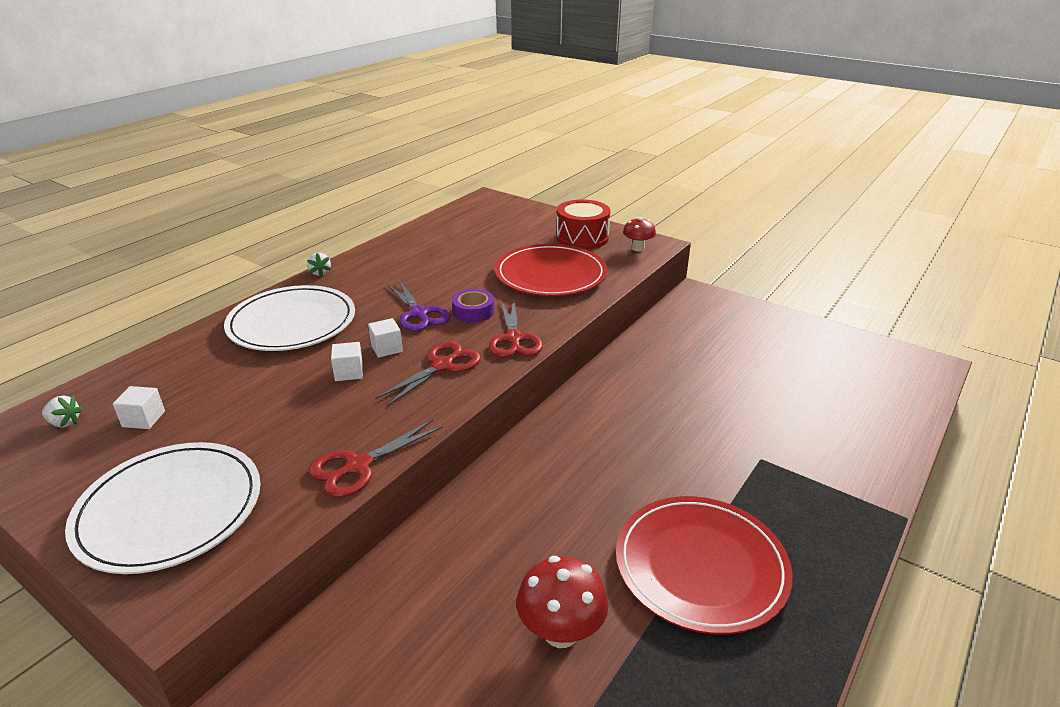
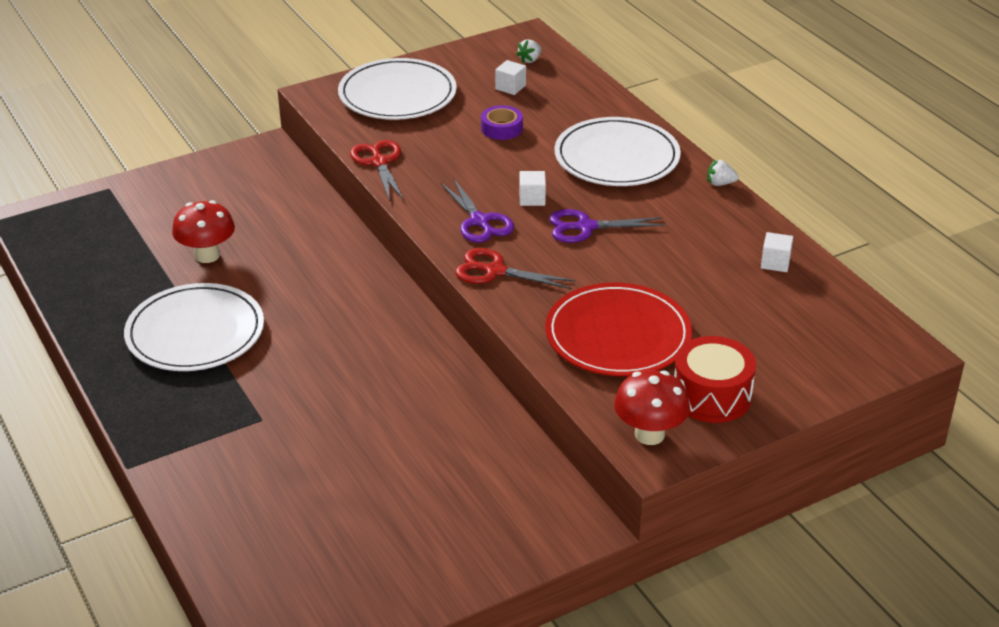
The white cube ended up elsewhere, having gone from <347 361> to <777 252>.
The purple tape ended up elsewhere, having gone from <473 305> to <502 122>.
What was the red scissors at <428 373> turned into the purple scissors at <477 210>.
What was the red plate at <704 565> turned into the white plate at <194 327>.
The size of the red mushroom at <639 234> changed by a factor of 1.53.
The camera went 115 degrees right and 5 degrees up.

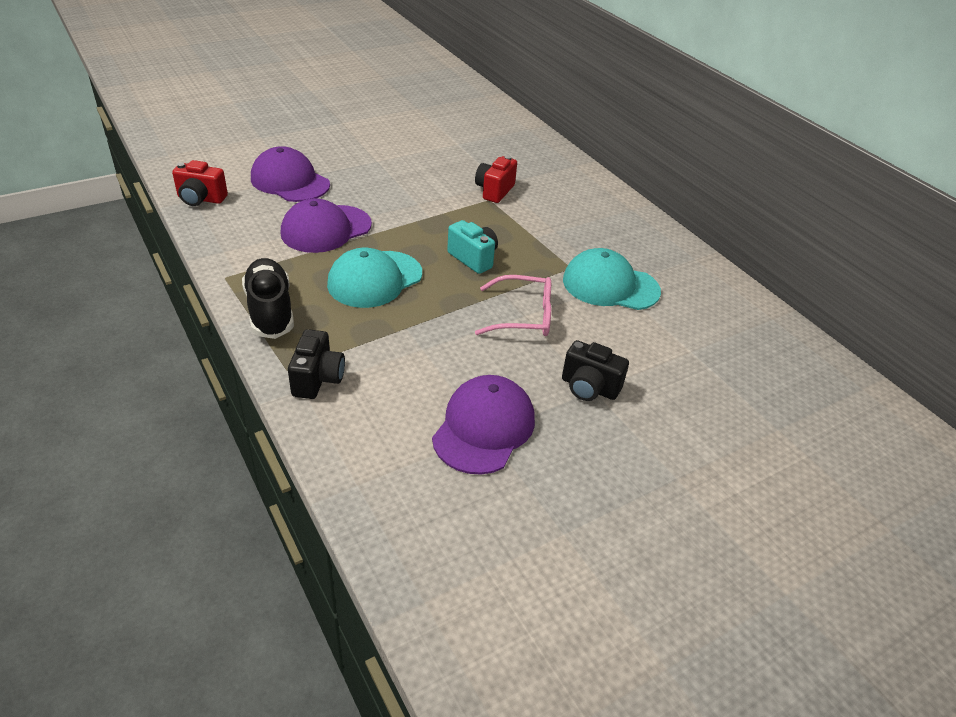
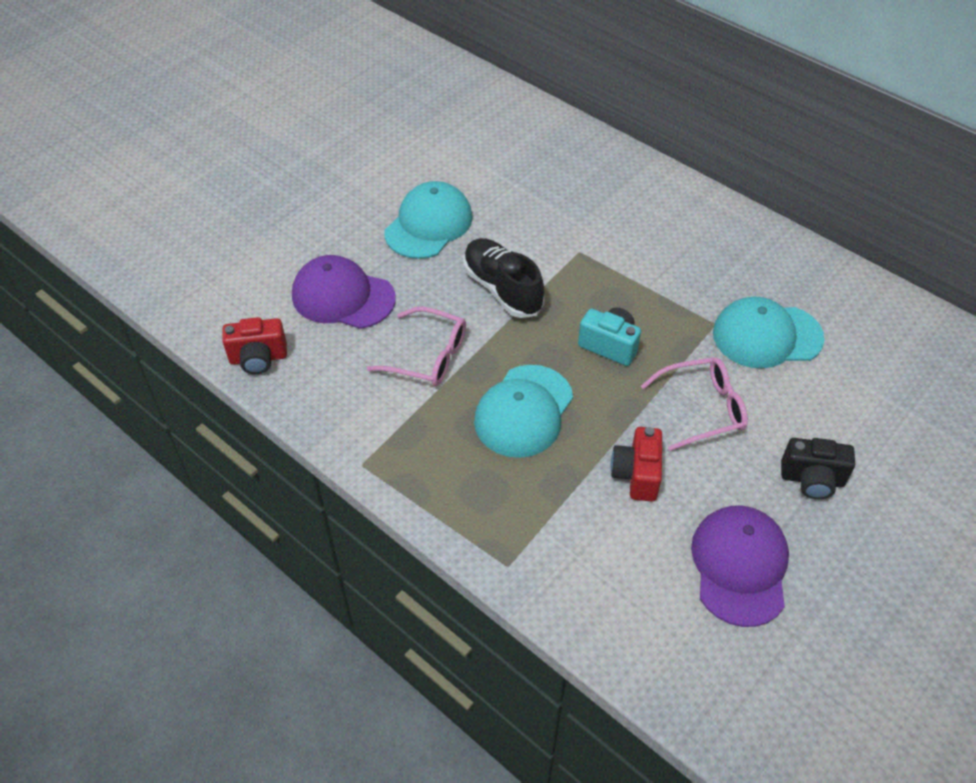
The second view lost the black camera at <316 364>.
The second view gained the turquoise cap at <428 220>.
The black shoe ended up elsewhere, having gone from <268 298> to <503 278>.
The red camera ended up elsewhere, having gone from <496 179> to <636 464>.
Where the purple cap stood at <326 225>, the pink glasses came to stand at <416 346>.
The camera went 15 degrees left and 10 degrees up.

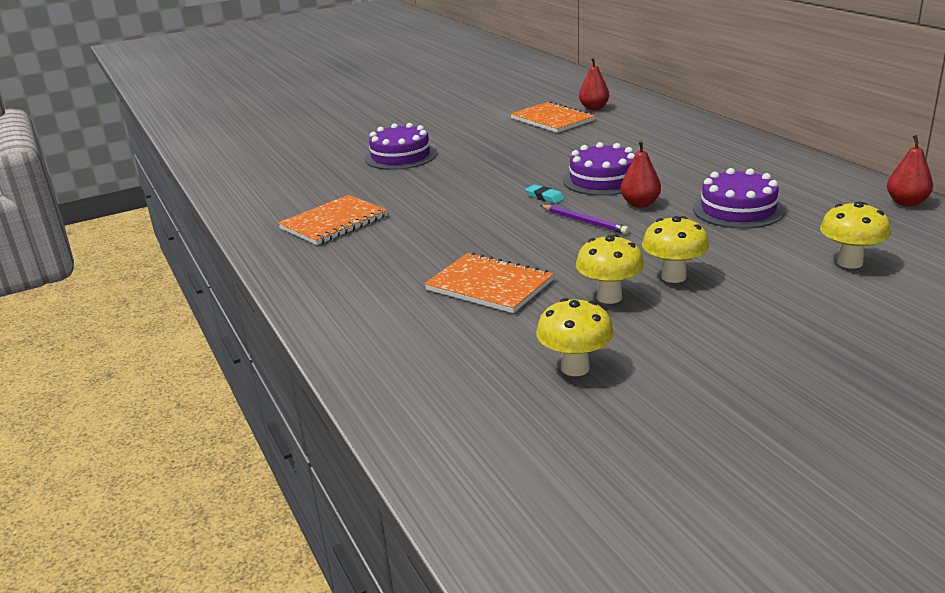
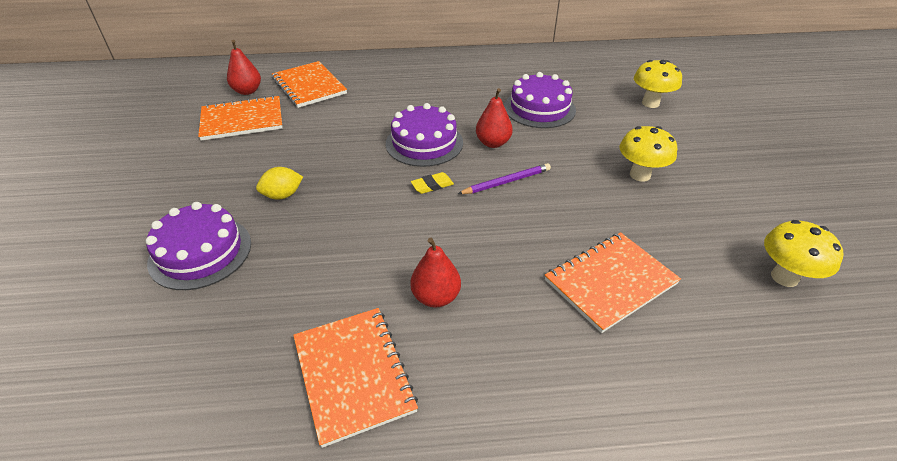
The second view lost the yellow mushroom at <610 269>.
The second view gained the yellow lemon at <279 183>.
The second view gained the orange notebook at <309 84>.
The red pear ended up elsewhere, having gone from <910 170> to <435 272>.
What was the turquoise eraser at <545 194> turned into the yellow eraser at <432 183>.
The camera went 70 degrees left and 15 degrees up.

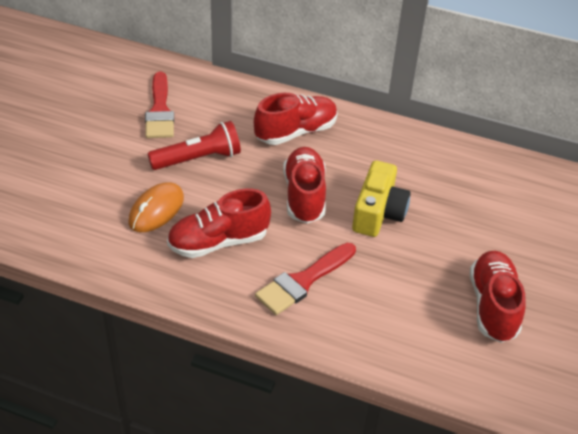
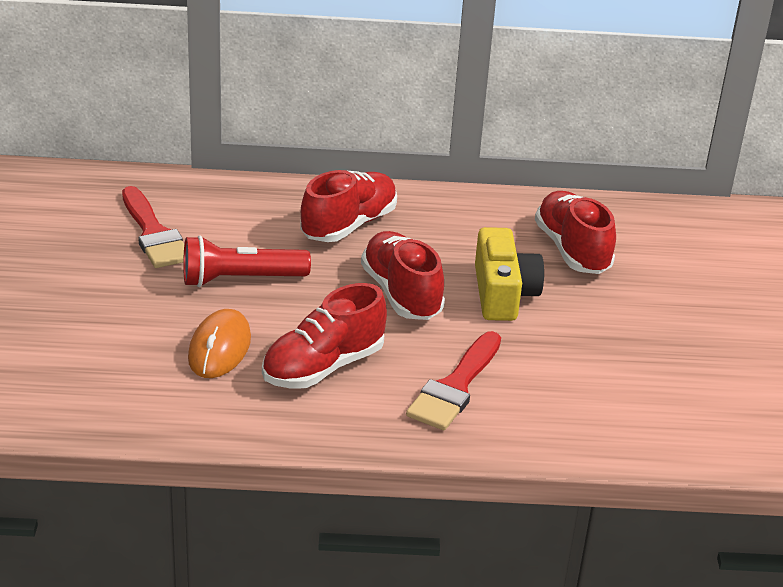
The red shoe ended up elsewhere, having gone from <497 297> to <575 232>.
The red flashlight at <194 145> ended up facing another way, 150 degrees counterclockwise from before.
The camera went 20 degrees left and 10 degrees down.

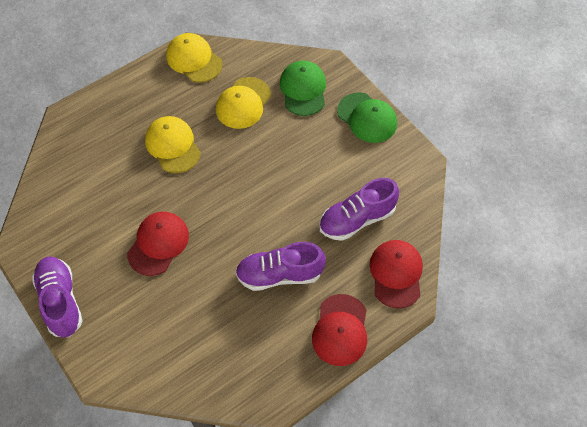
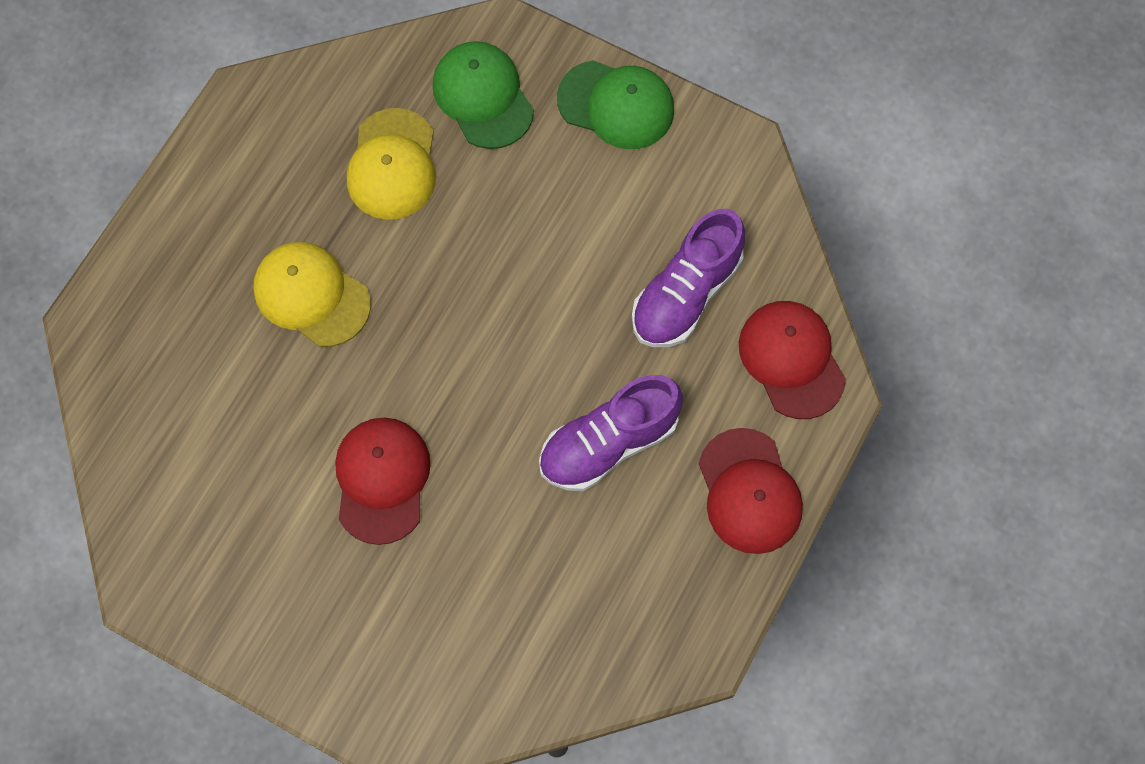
The second view lost the purple shoe at <57 297>.
The second view lost the yellow cap at <194 58>.
The camera went 25 degrees left and 10 degrees up.

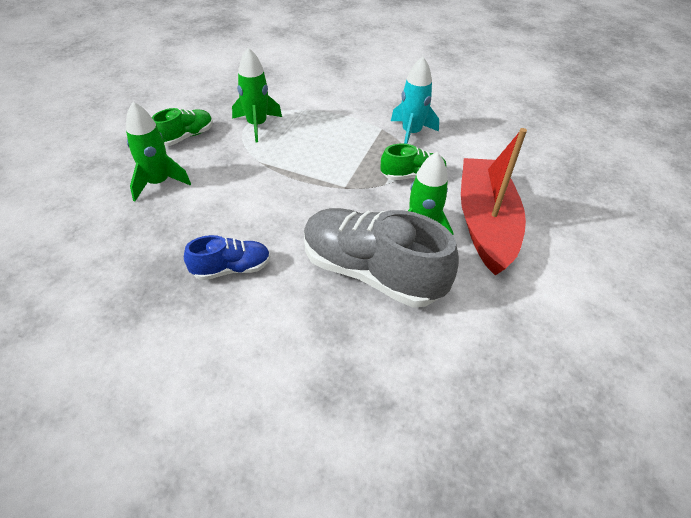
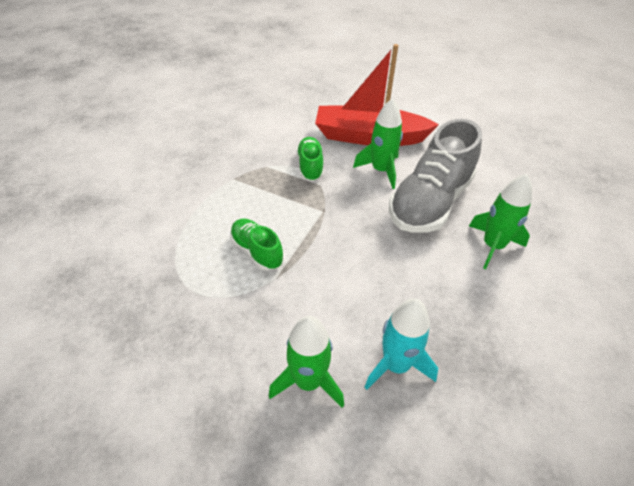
The second view lost the blue shoe at <227 257>.
The green shoe ended up elsewhere, having gone from <182 127> to <256 245>.
The green rocket ended up elsewhere, having gone from <257 94> to <500 221>.
The turquoise rocket ended up elsewhere, having gone from <415 100> to <401 344>.
The camera went 85 degrees left and 0 degrees up.

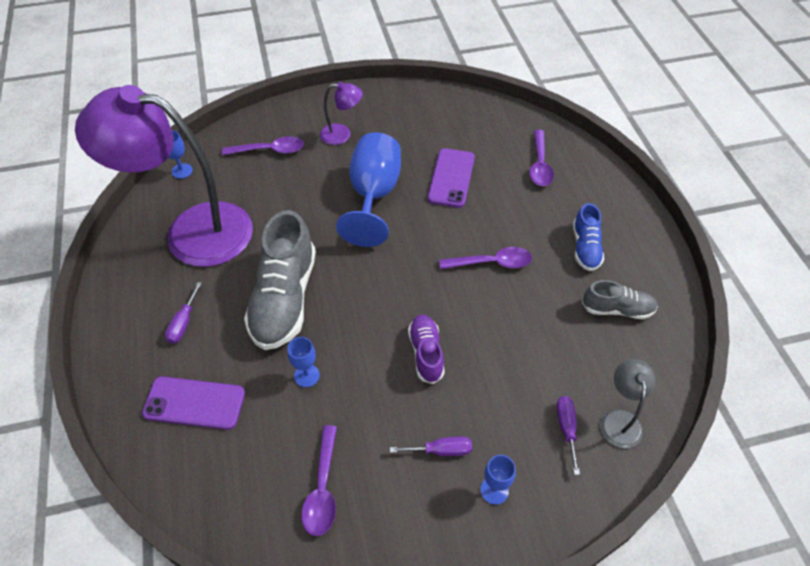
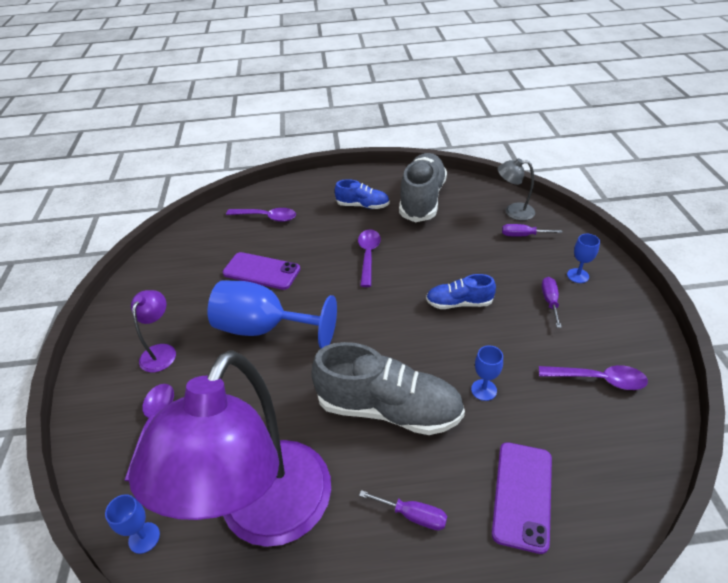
What was the purple shoe at <426 349> turned into the blue shoe at <461 291>.
The size of the grey shoe at <620 299> changed by a factor of 1.88.
The camera went 80 degrees left and 10 degrees down.

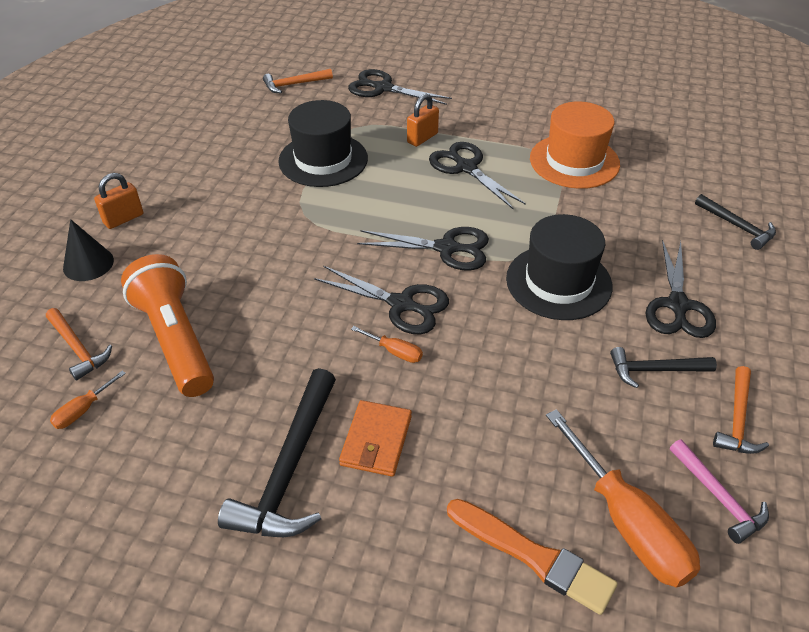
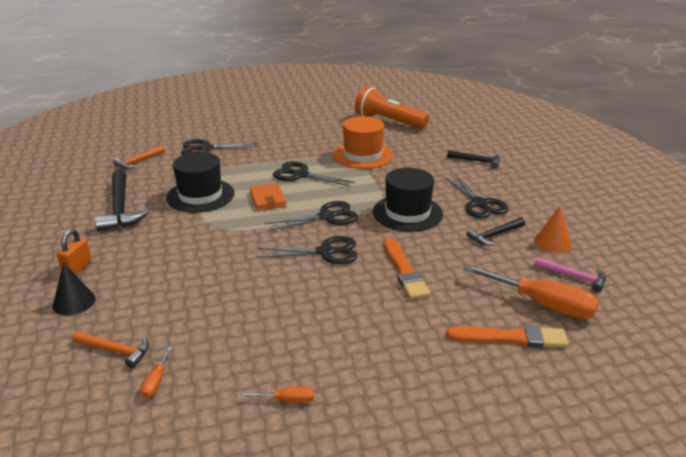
The second view lost the orange padlock at <423 120>.
The second view gained the orange brush at <407 269>.
The orange flashlight ended up elsewhere, having gone from <167 325> to <392 108>.
The black hammer ended up elsewhere, having gone from <277 452> to <122 200>.
The orange wallet ended up elsewhere, having gone from <375 438> to <267 196>.
The orange screwdriver ended up elsewhere, having gone from <387 344> to <278 394>.
Where the orange hammer stood at <741 410>, the orange cone came to stand at <553 229>.
The camera went 30 degrees left and 15 degrees down.

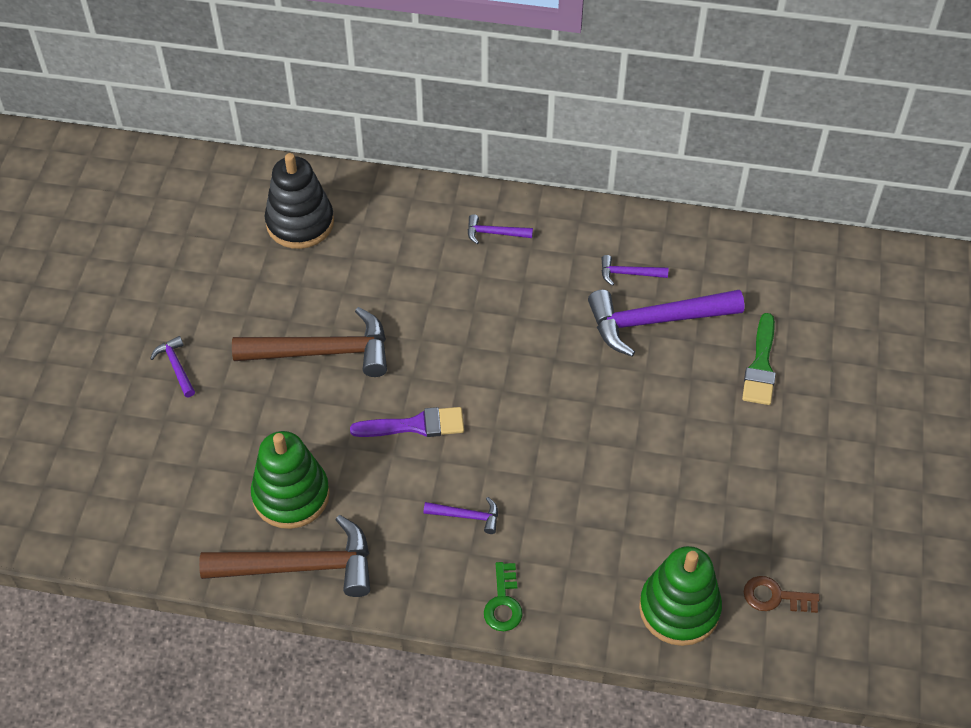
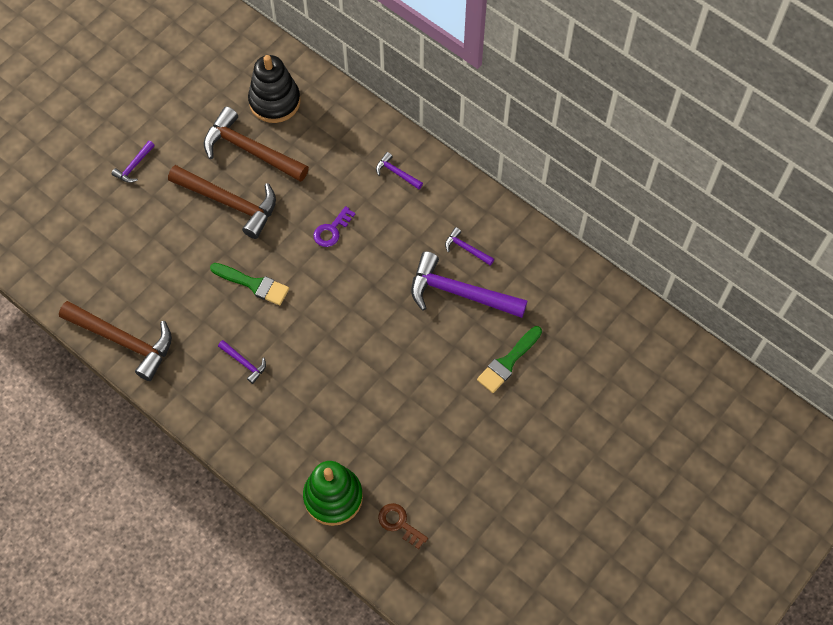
The second view lost the green stacking toy at <290 480>.
The second view lost the green key at <503 596>.
The second view gained the brown hammer at <256 144>.
The second view gained the purple key at <334 226>.
What was the purple brush at <407 422> turned into the green brush at <249 284>.
The purple hammer at <172 366> ended up facing another way, 150 degrees counterclockwise from before.
The camera went 30 degrees right and 10 degrees up.

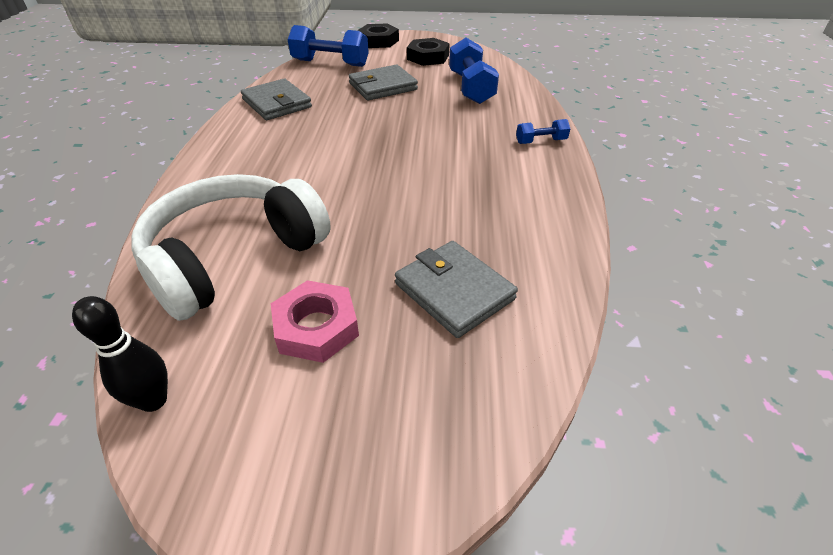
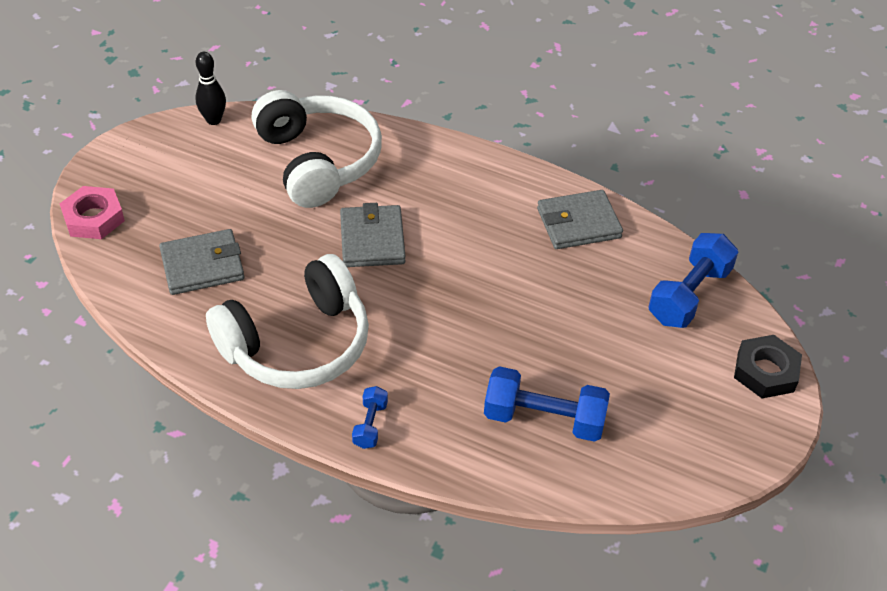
The second view lost the black nut at <428 52>.
The second view gained the white headphones at <287 321>.
The pink nut ended up elsewhere, having gone from <315 321> to <92 212>.
The grey wallet ended up elsewhere, having gone from <383 83> to <373 235>.
The camera went 110 degrees right and 5 degrees up.

